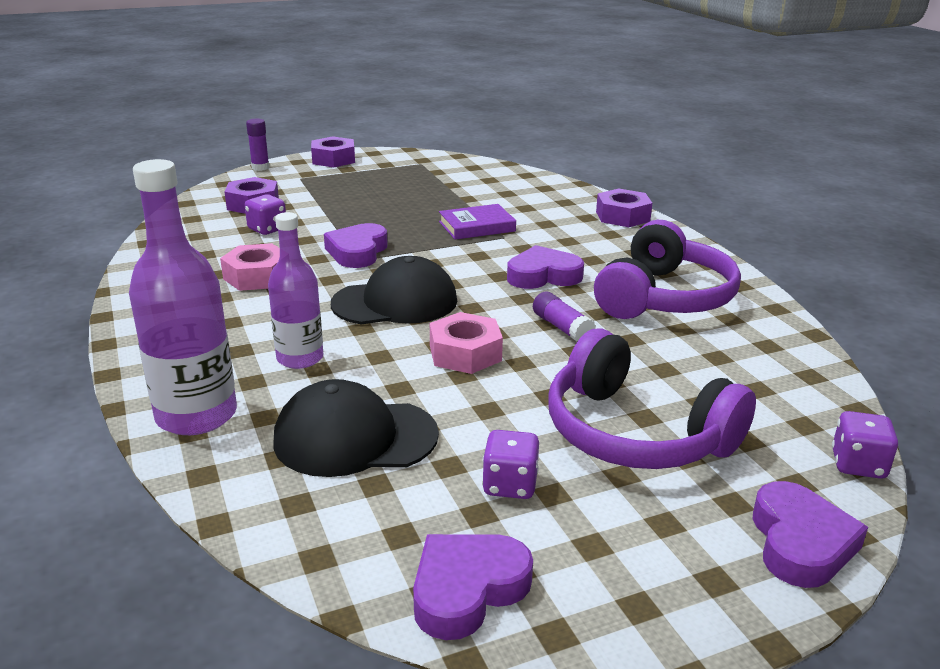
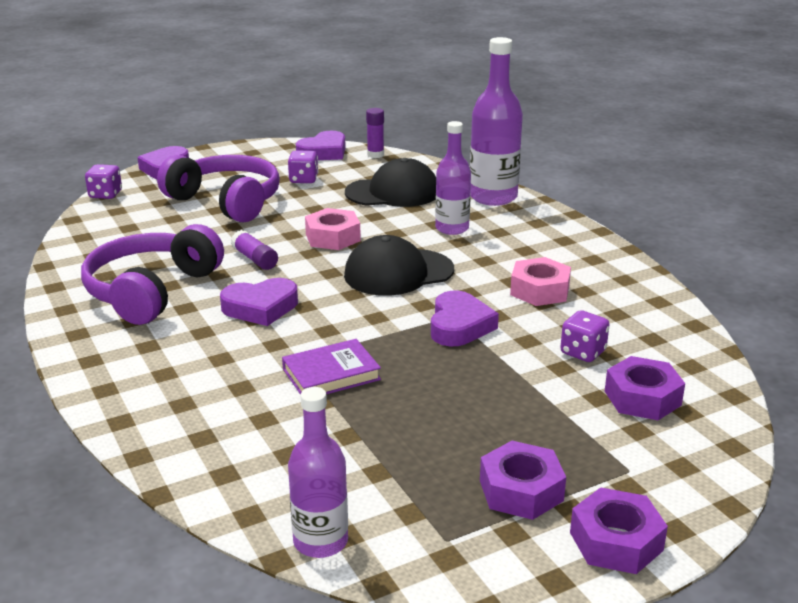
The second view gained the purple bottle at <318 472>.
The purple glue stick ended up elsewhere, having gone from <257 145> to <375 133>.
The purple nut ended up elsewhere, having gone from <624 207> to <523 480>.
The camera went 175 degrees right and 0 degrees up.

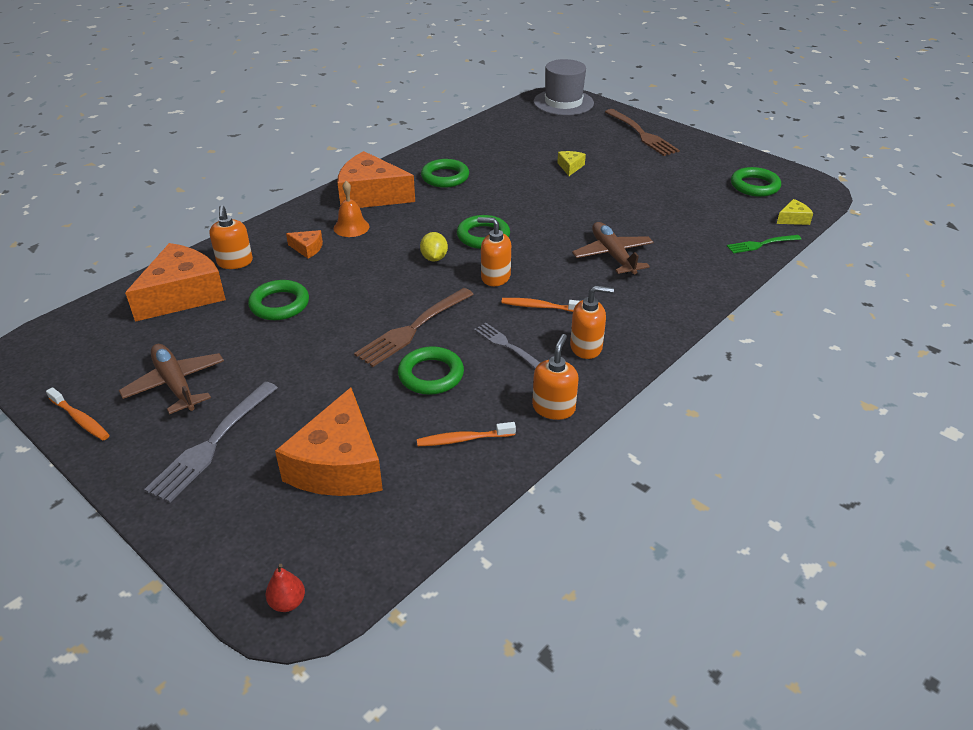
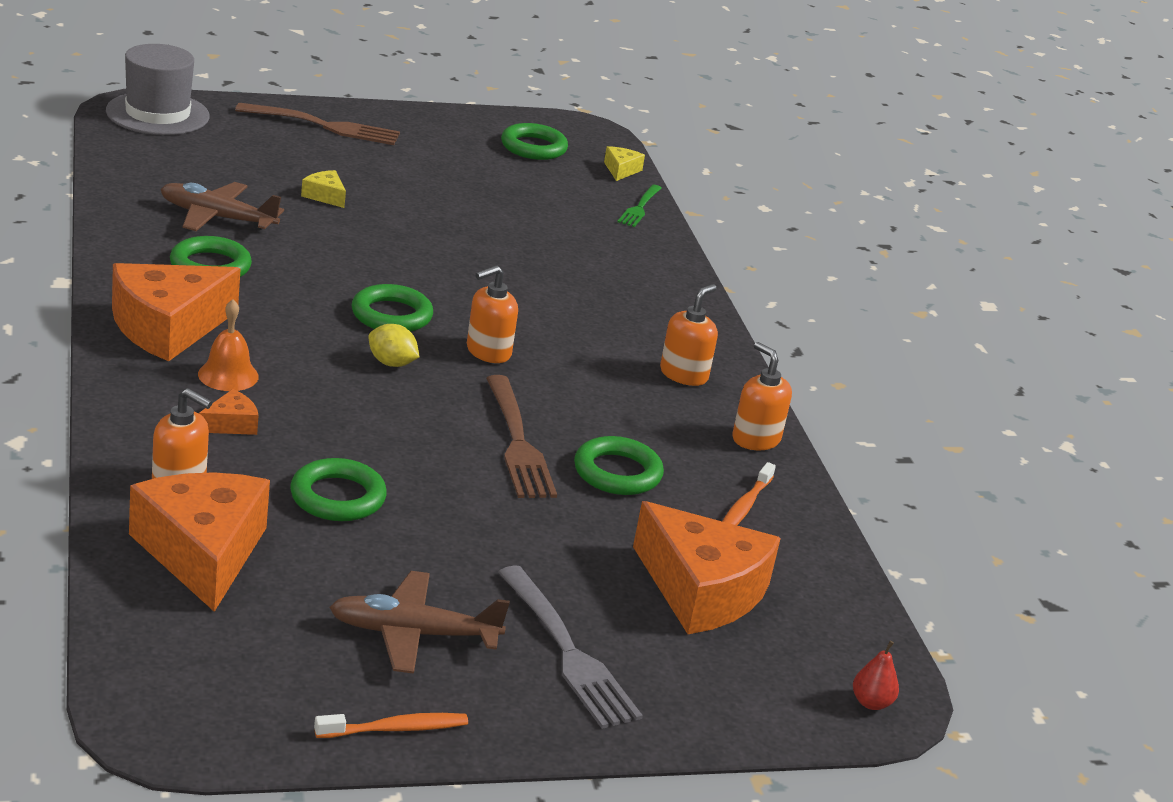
The second view lost the grey fork at <507 345>.
The second view lost the orange toothbrush at <540 305>.
The brown plane ended up elsewhere, having gone from <612 248> to <222 206>.
The camera went 60 degrees left and 10 degrees down.

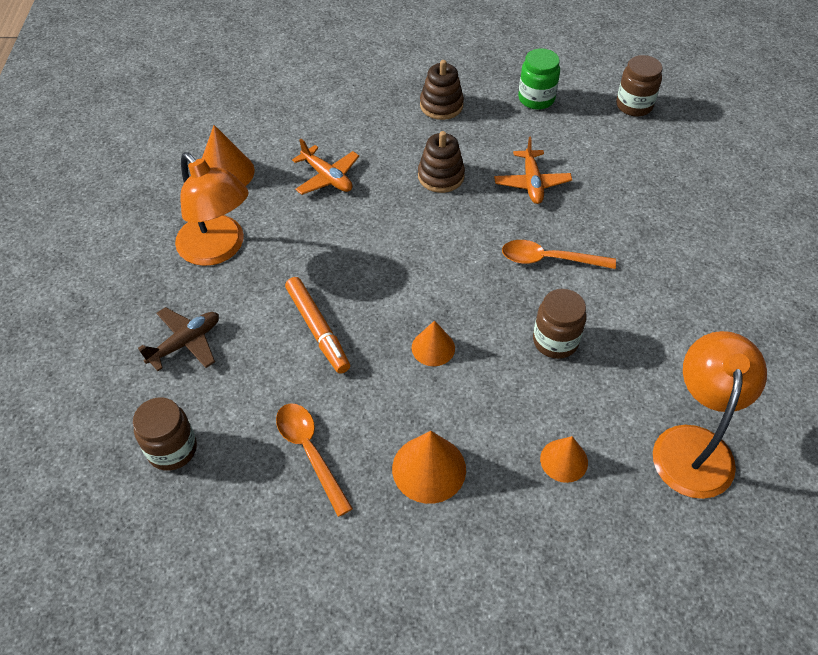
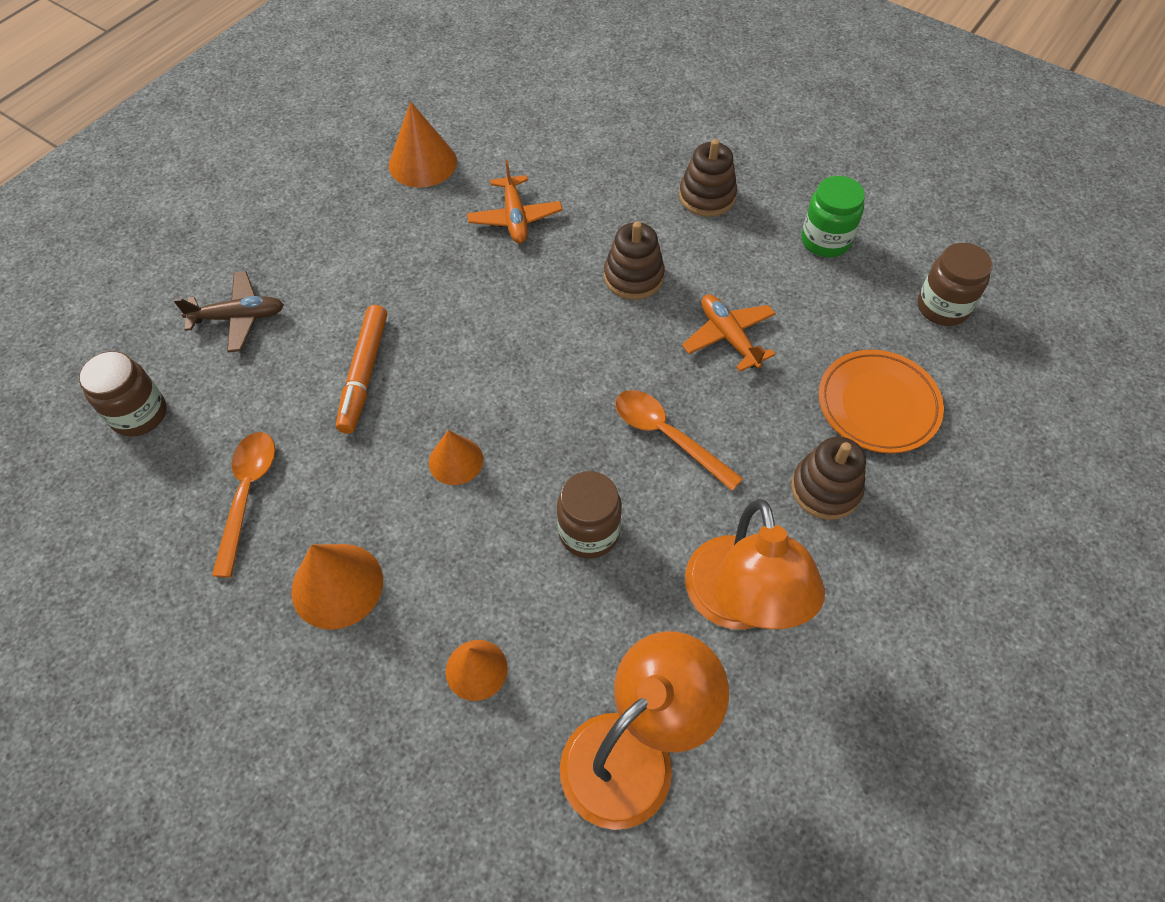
The second view gained the brown stacking toy at <828 478>.
The second view gained the orange plate at <881 401>.
The orange lamp ended up elsewhere, having gone from <211 209> to <755 564>.
The orange plane at <533 170> ended up facing another way, 120 degrees clockwise from before.
The camera went 35 degrees right and 5 degrees up.

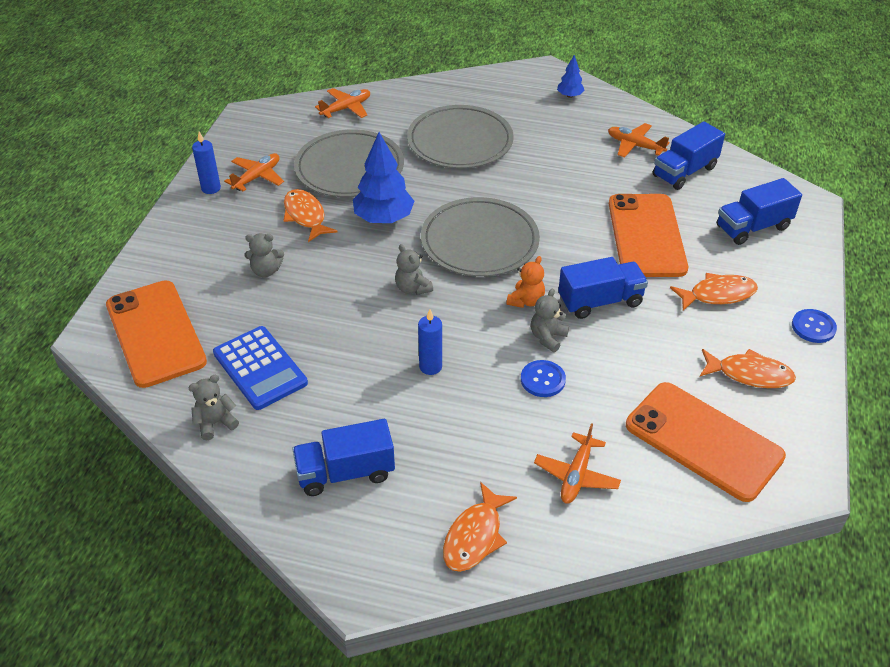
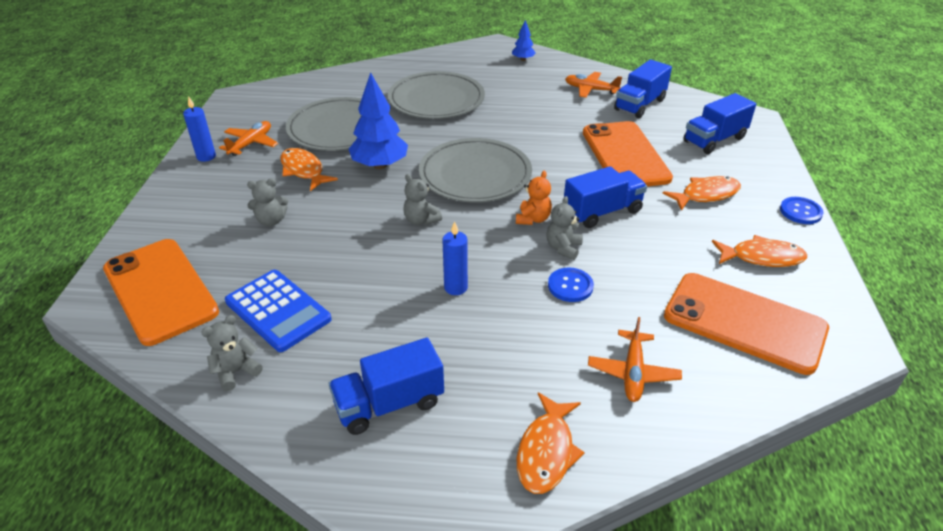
The second view lost the orange plane at <342 103>.
The camera went 10 degrees left and 5 degrees down.

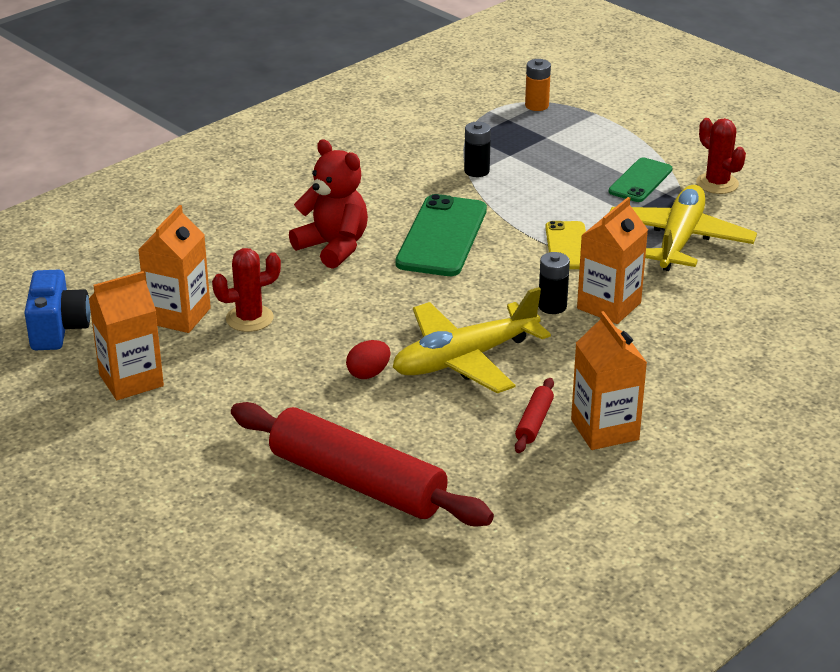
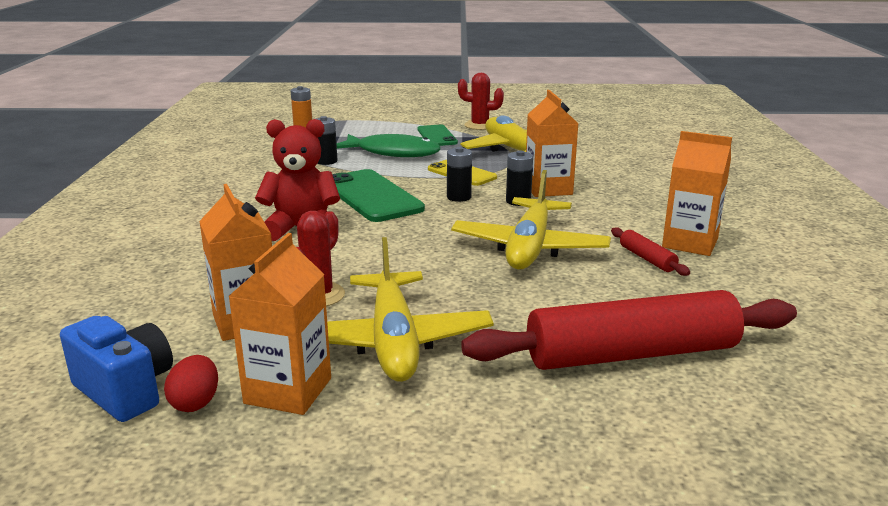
The second view gained the yellow plane at <410 309>.
The second view gained the green fish at <388 145>.
The second view gained the black battery at <459 174>.
The red egg ended up elsewhere, having gone from <368 359> to <191 383>.
The camera went 45 degrees left and 10 degrees down.

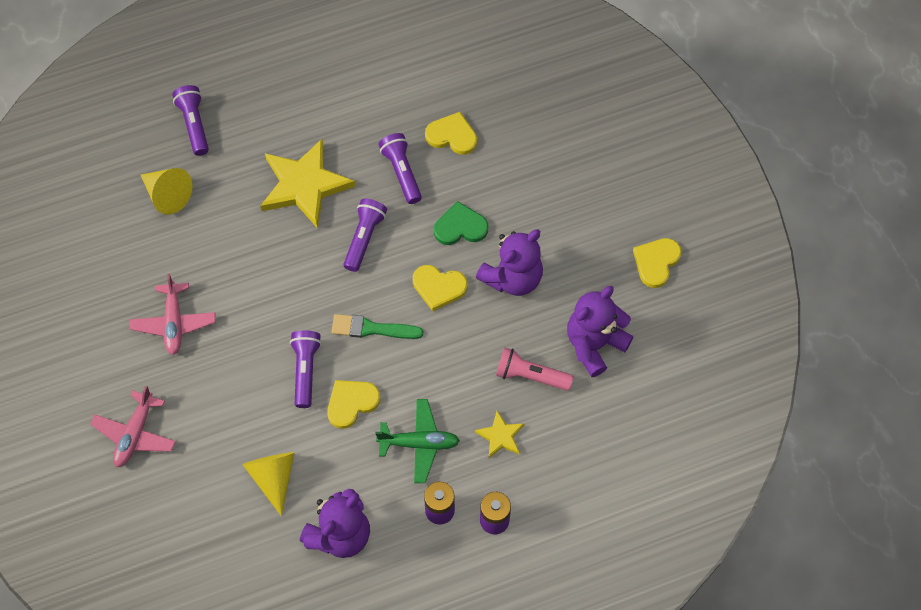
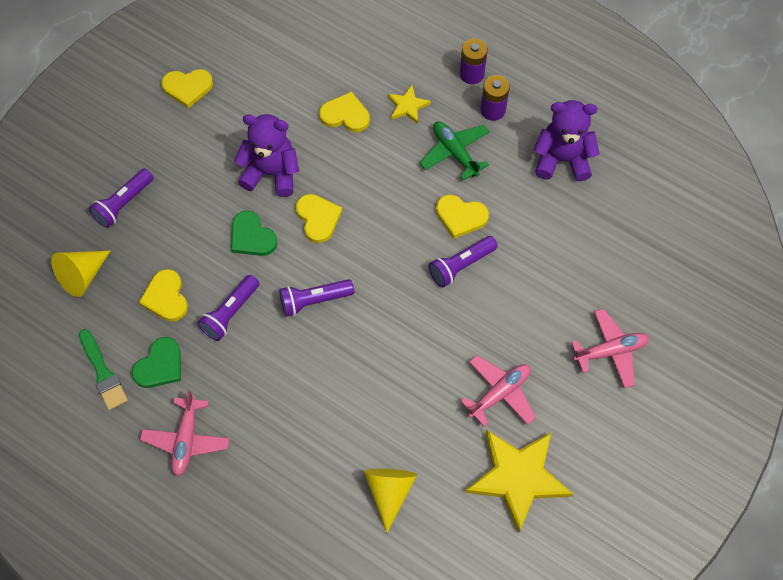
The second view lost the purple teddy bear at <600 331>.
The second view gained the green heart at <156 362>.
The second view gained the pink plane at <185 433>.
The purple flashlight ended up elsewhere, having gone from <190 120> to <121 198>.
The yellow cone ended up elsewhere, having gone from <268 484> to <80 274>.
The yellow star ended up elsewhere, having gone from <308 184> to <519 481>.
The green brush ended up elsewhere, having gone from <377 326> to <103 369>.
Where the pink flashlight stood at <535 369>, the yellow heart came to stand at <344 112>.
The camera went 125 degrees left and 0 degrees up.

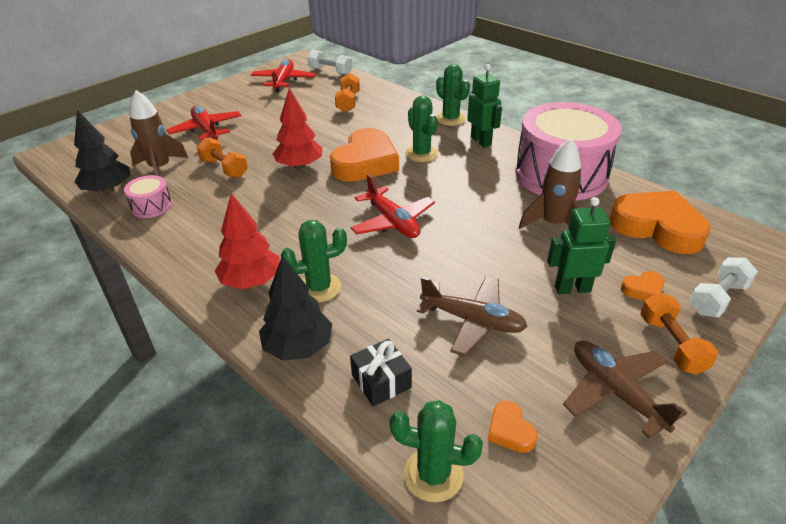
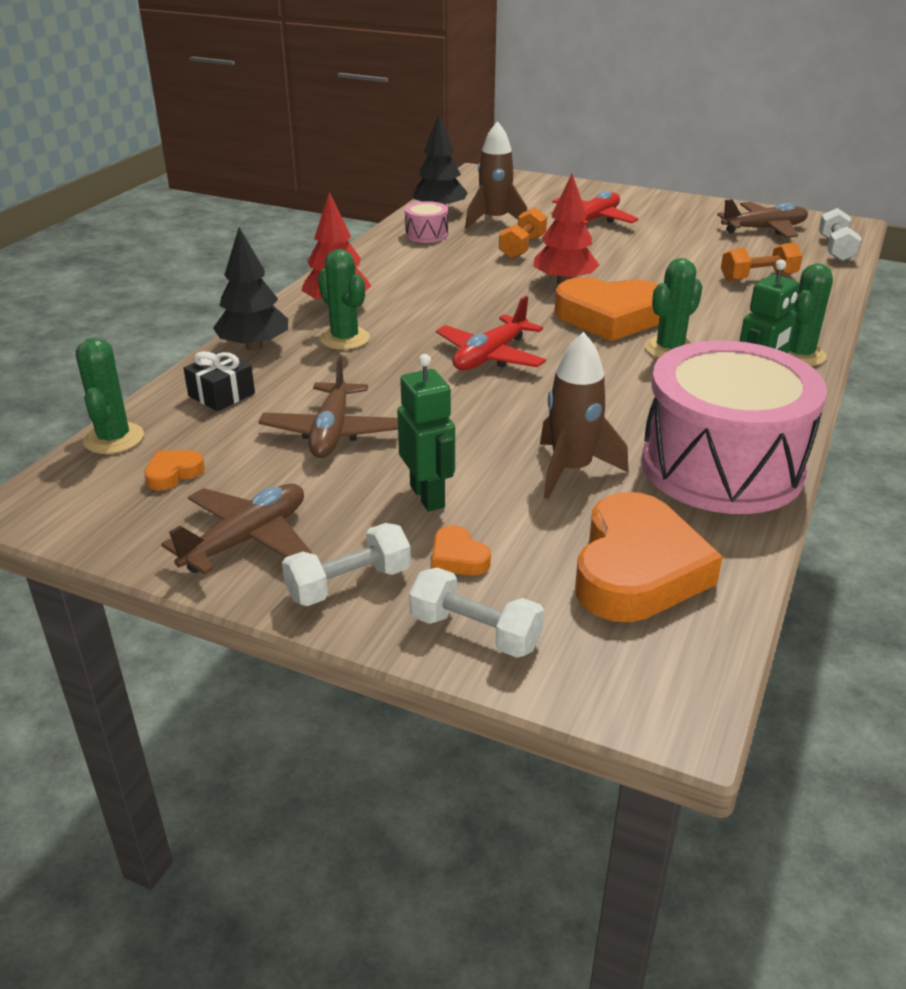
What was the red plane at <283 76> turned into the brown plane at <762 218>.
What was the orange dumbbell at <679 333> turned into the white dumbbell at <346 564>.
The camera went 70 degrees right and 5 degrees down.

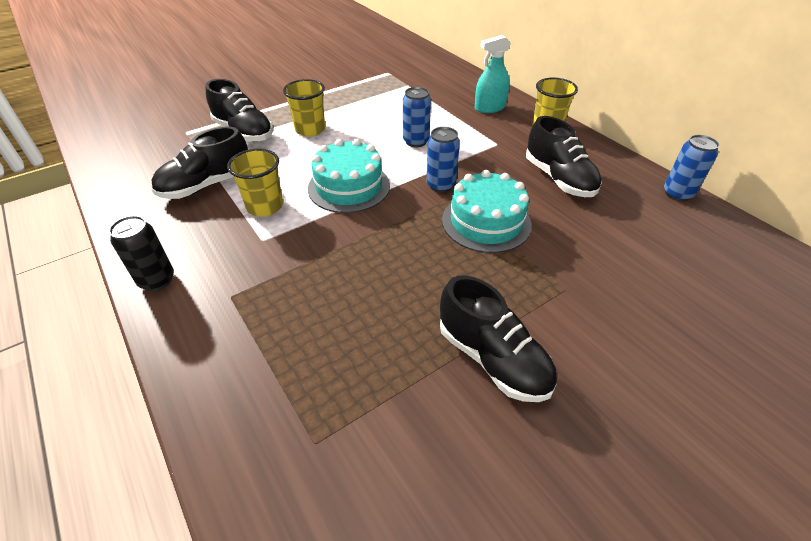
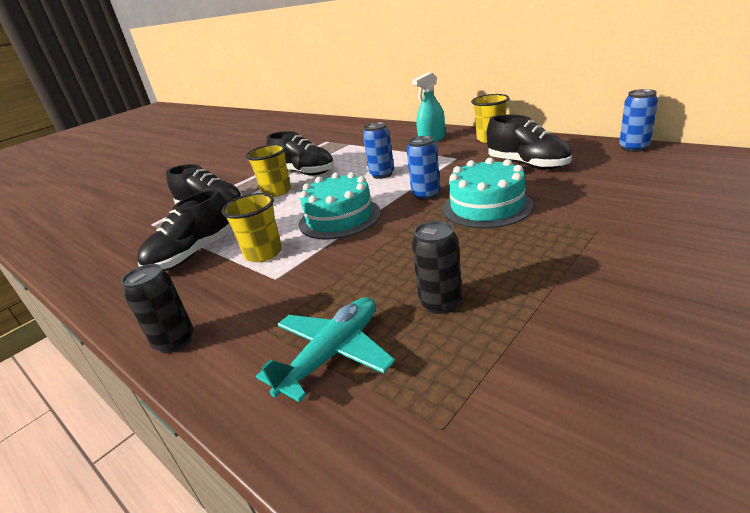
The second view gained the turquoise plane at <325 349>.
The second view gained the black can at <437 267>.
The black shoe ended up elsewhere, having gone from <498 338> to <300 153>.
The camera went 10 degrees left and 15 degrees down.

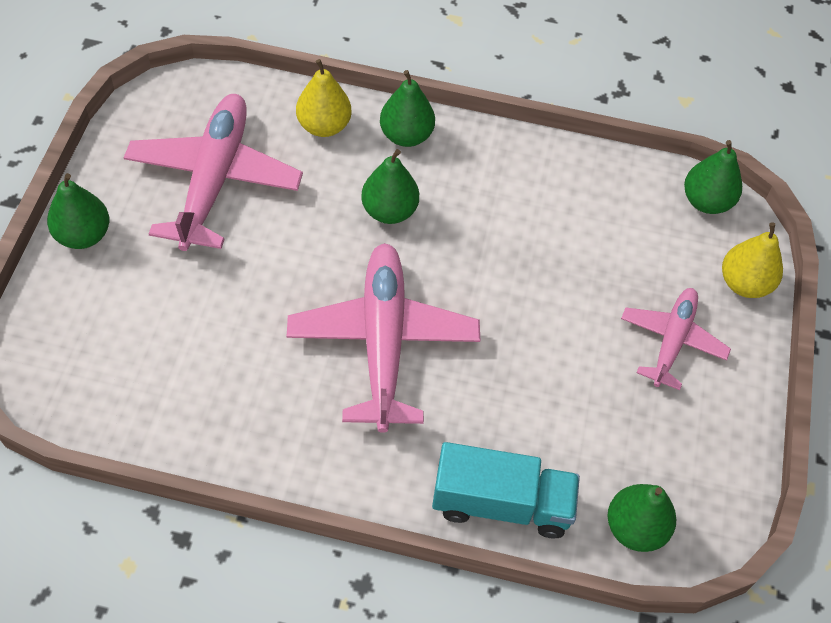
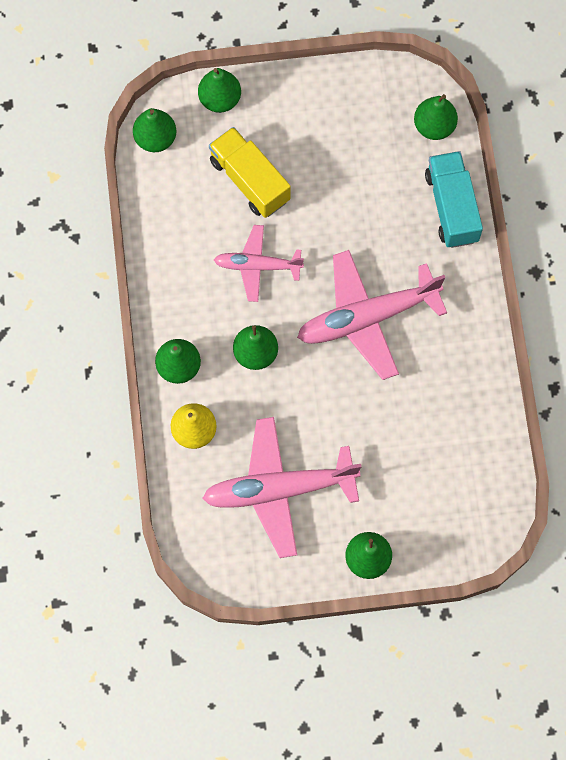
The second view gained the yellow truck at <250 172>.
The pink plane ended up elsewhere, having gone from <676 339> to <259 263>.
What was the yellow pear at <752 260> turned into the green pear at <219 90>.
The camera went 105 degrees left and 15 degrees up.

